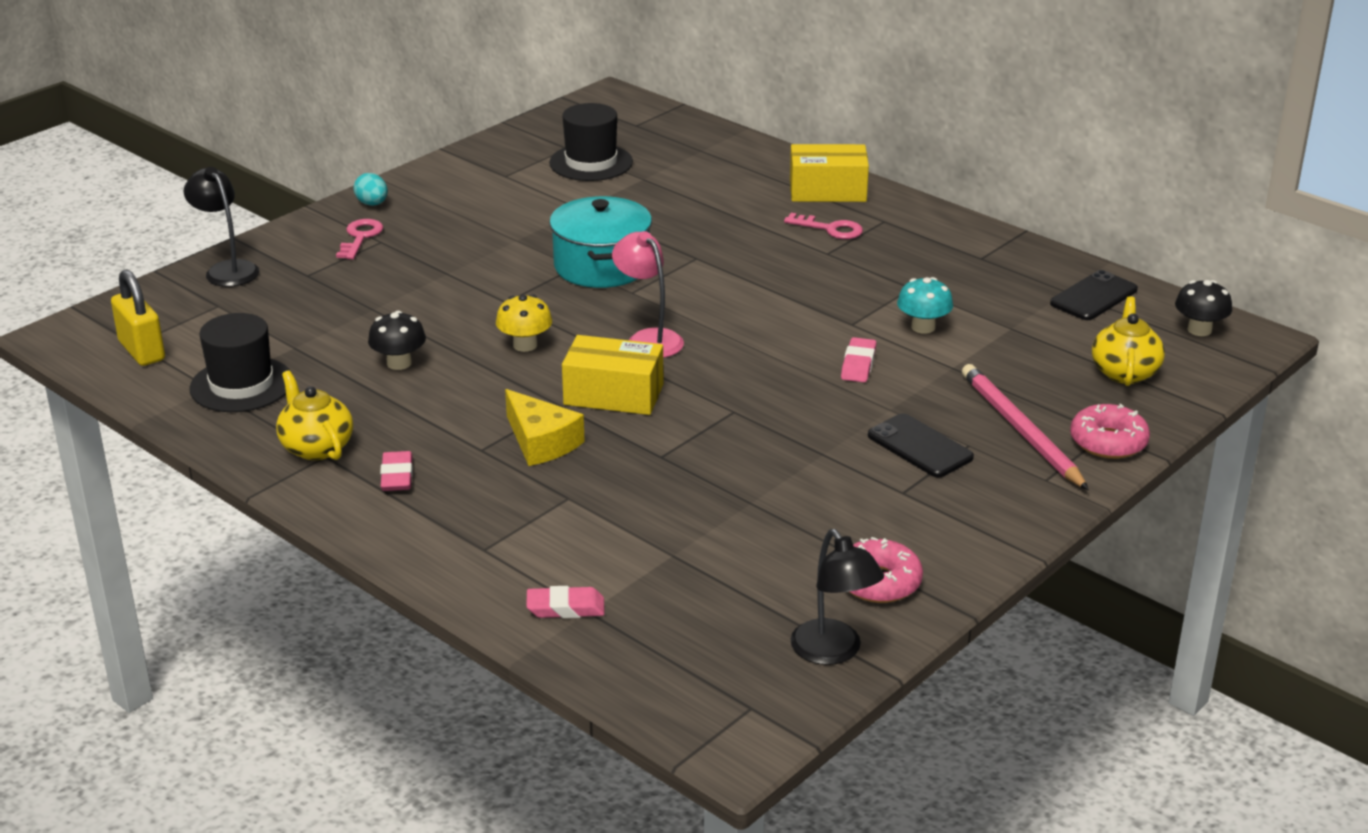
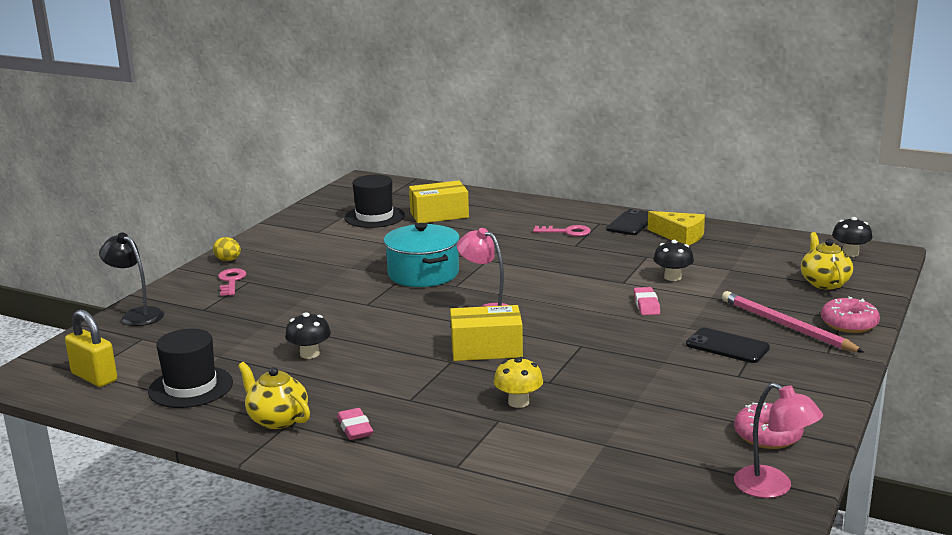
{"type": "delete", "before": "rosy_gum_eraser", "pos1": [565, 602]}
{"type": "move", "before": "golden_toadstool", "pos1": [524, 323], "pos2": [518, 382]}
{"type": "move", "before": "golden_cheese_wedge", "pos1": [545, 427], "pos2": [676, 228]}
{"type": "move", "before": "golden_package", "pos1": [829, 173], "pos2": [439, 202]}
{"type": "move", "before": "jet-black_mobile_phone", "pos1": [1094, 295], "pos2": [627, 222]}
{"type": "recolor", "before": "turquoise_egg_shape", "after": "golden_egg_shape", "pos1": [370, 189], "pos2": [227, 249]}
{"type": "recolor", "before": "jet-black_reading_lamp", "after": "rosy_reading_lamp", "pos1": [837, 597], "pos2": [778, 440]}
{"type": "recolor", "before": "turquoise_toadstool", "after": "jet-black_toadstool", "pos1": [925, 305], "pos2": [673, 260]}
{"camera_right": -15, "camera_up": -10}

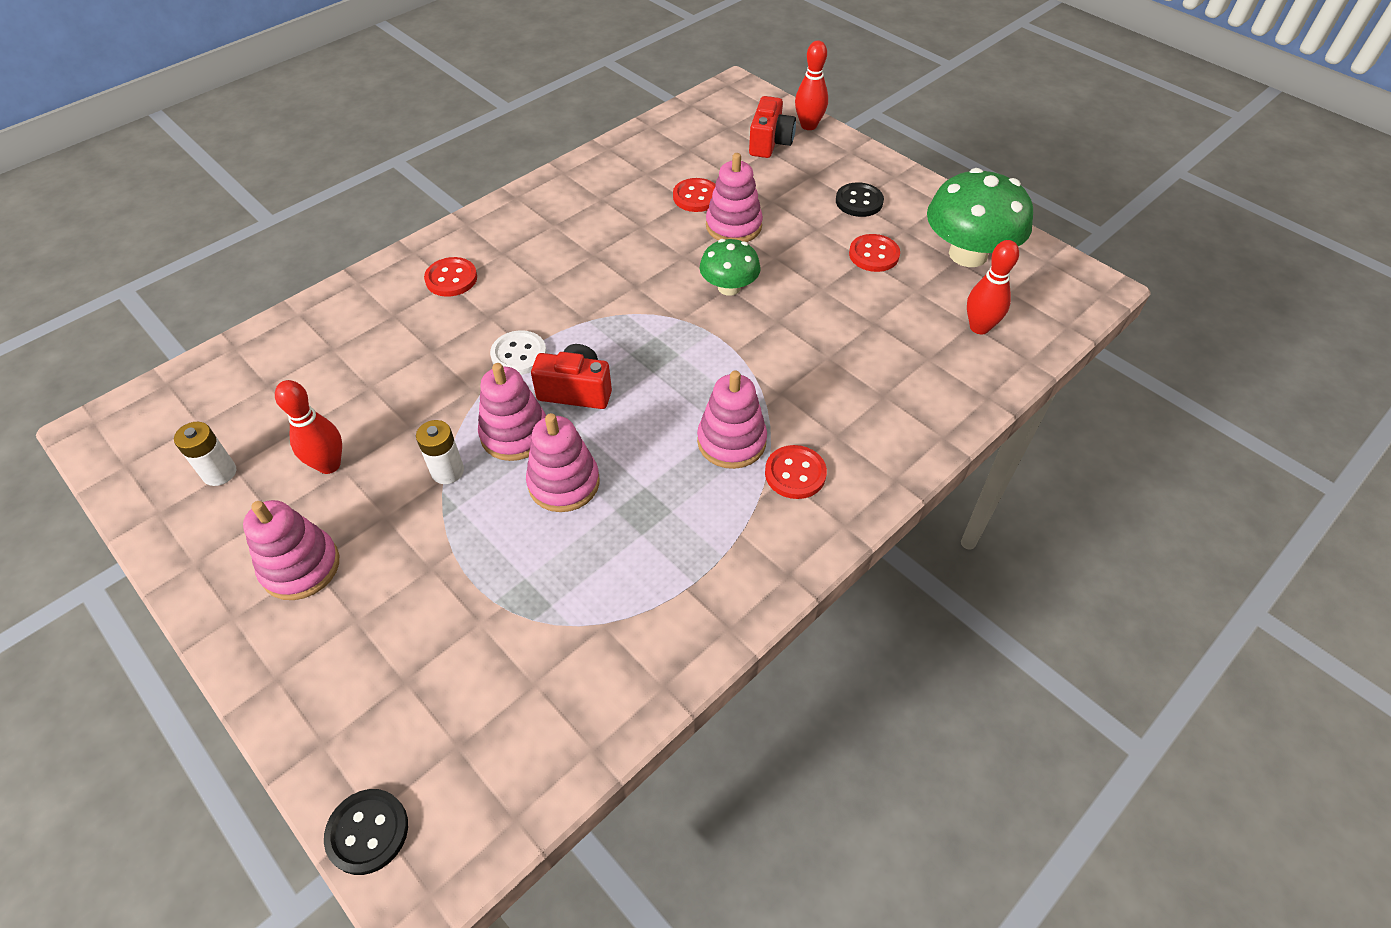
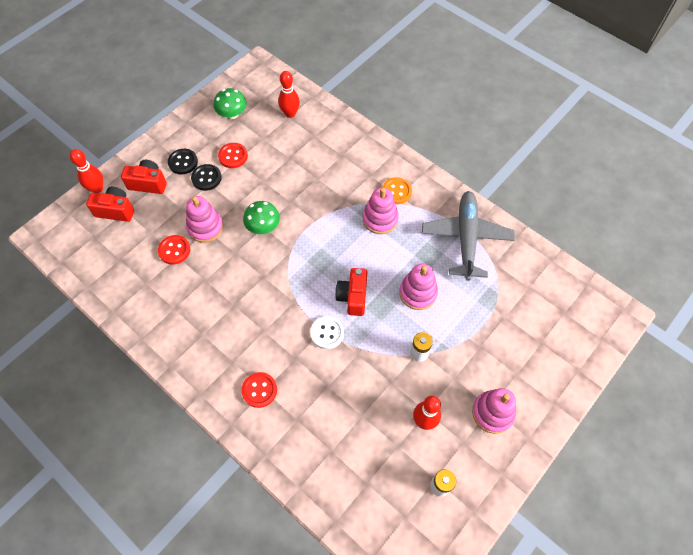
{"type": "delete", "before": "rosy_stacking_rings", "pos1": [512, 412]}
{"type": "insert", "after": "crimson_photo_camera", "pos2": [144, 177]}
{"type": "insert", "after": "grey_toy_plane", "pos2": [468, 236]}
{"type": "move", "before": "jet-black_sewing_button", "pos1": [366, 832], "pos2": [206, 177]}
{"type": "recolor", "before": "crimson_sewing_button", "after": "orange-coloured_sewing_button", "pos1": [796, 472], "pos2": [397, 190]}
{"type": "resize", "before": "green_toadstool", "pos1": [980, 217], "pos2": [230, 103], "scale": 0.58}
{"camera_right": -95, "camera_up": 10}

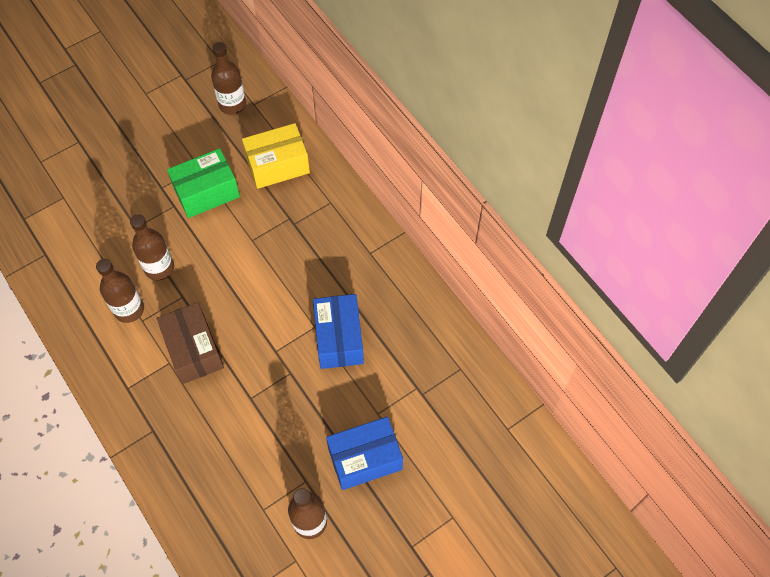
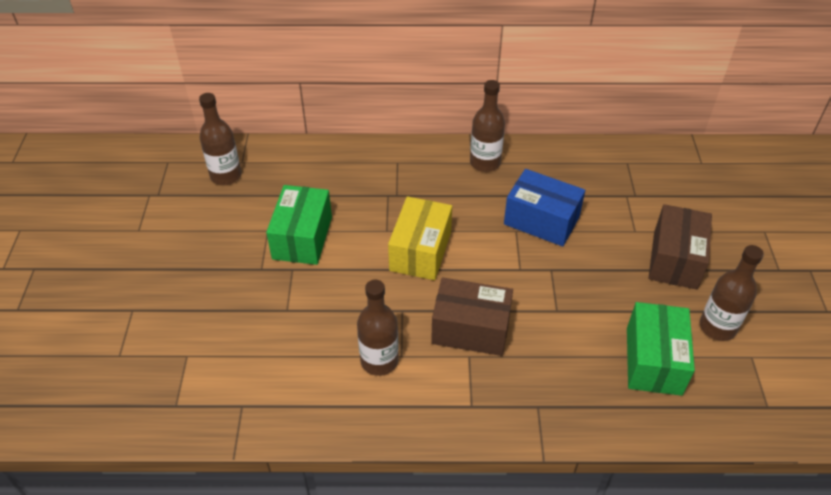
{"type": "insert", "after": "green_package", "pos2": [661, 349]}
{"type": "move", "before": "brown_flask", "pos1": [152, 247], "pos2": [487, 126]}
{"type": "move", "before": "golden_package", "pos1": [276, 156], "pos2": [420, 238]}
{"type": "recolor", "before": "blue_package", "after": "brown_package", "pos1": [364, 453], "pos2": [680, 247]}
{"camera_right": -55, "camera_up": -15}

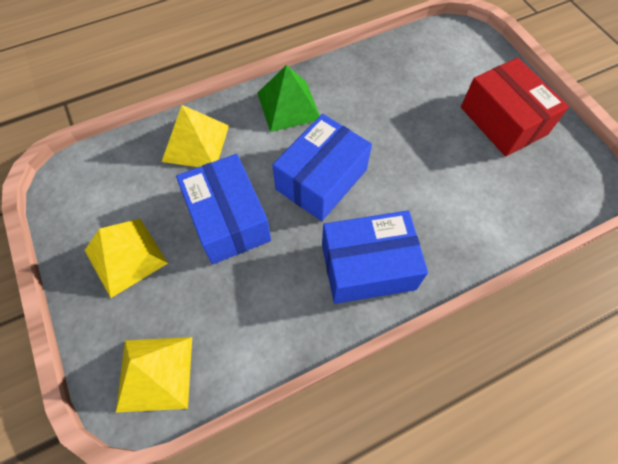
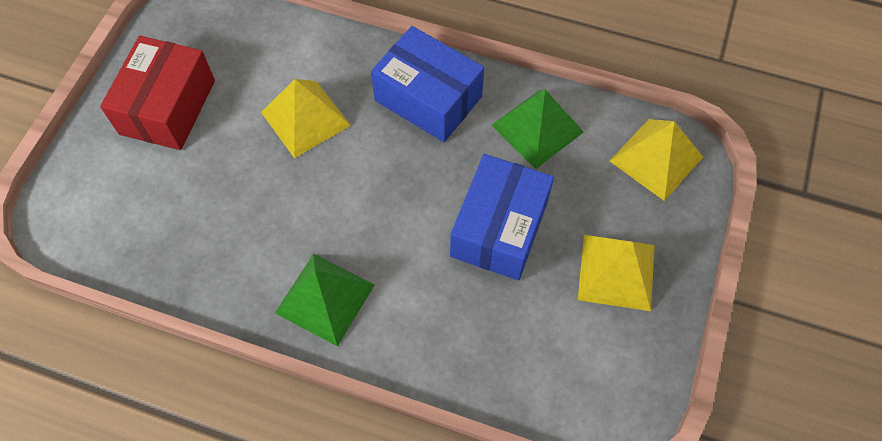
{"type": "delete", "before": "blue_package", "pos1": [322, 167]}
{"type": "insert", "after": "green_pyramid", "pos2": [537, 129]}
{"type": "move", "before": "golden_pyramid", "pos1": [195, 136], "pos2": [306, 118]}
{"camera_right": -135, "camera_up": 0}

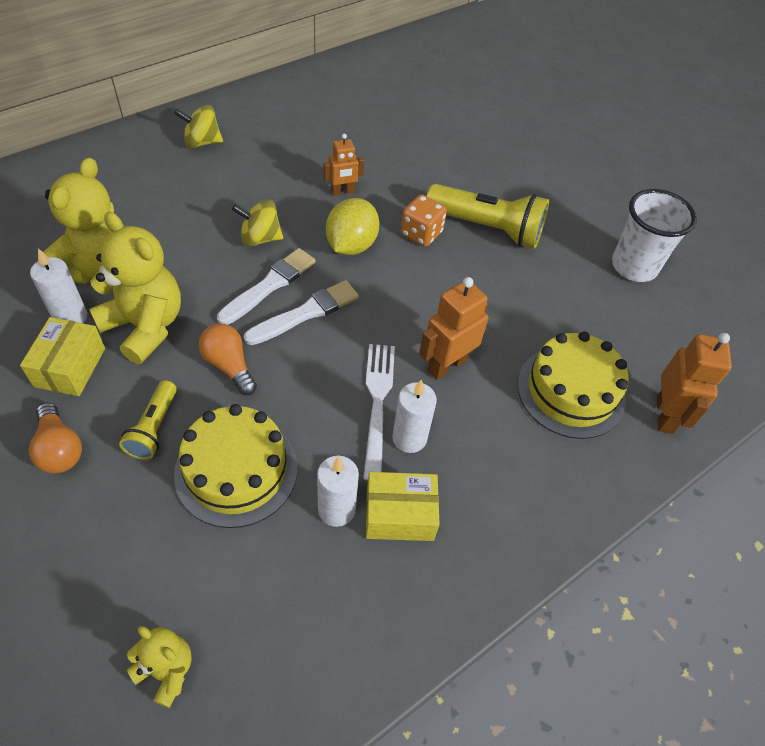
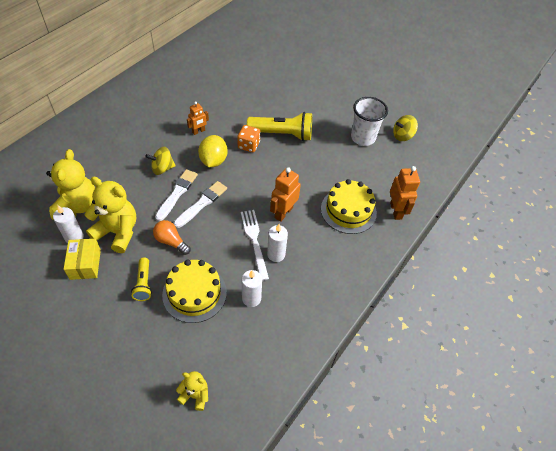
{"type": "delete", "before": "orange-coloured_light_bulb", "pos1": [55, 438]}
{"type": "delete", "before": "golden_package", "pos1": [403, 506]}
{"type": "move", "before": "golden_spinning_top", "pos1": [198, 126], "pos2": [405, 128]}
{"camera_right": -15, "camera_up": 0}

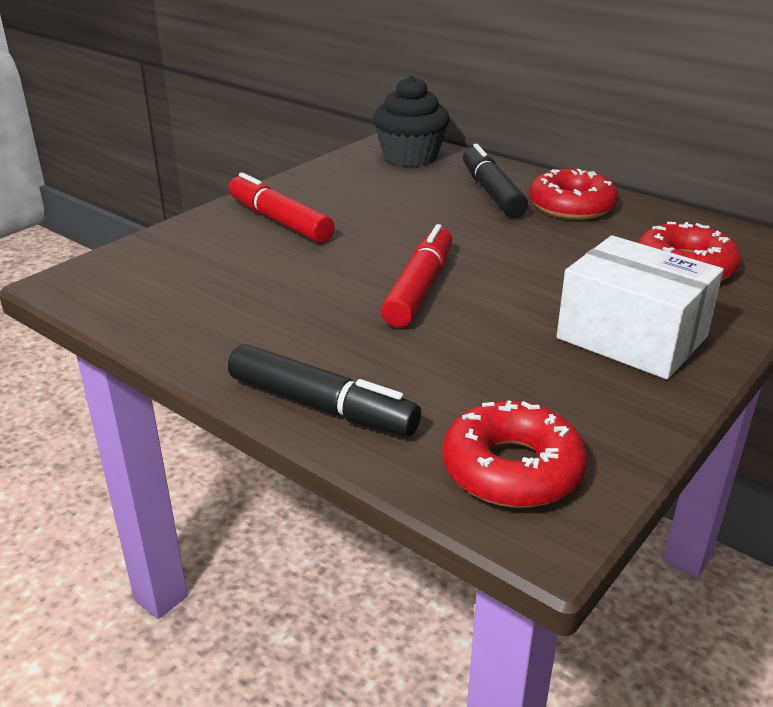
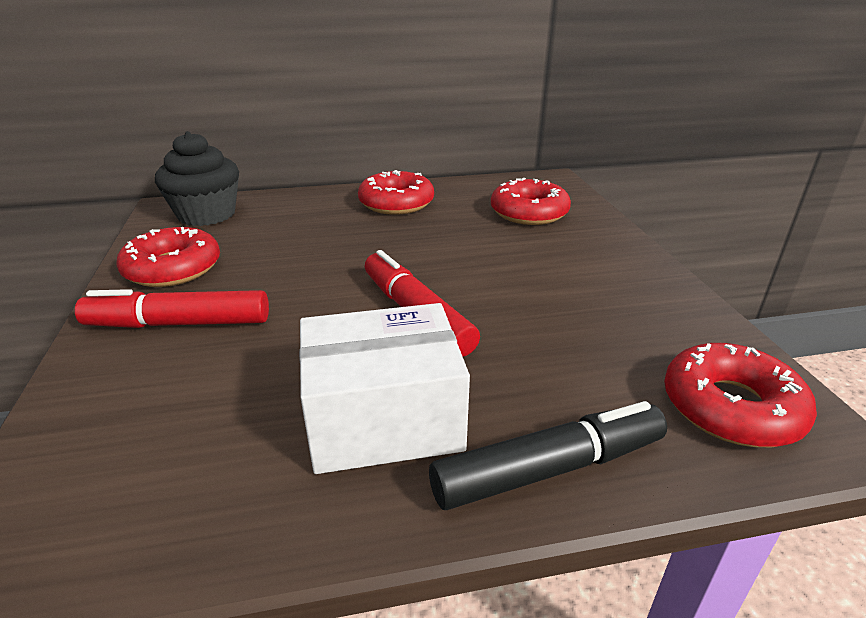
{"type": "delete", "before": "jet-black_felt_pen", "pos1": [495, 181]}
{"type": "insert", "after": "crimson_glazed_donut", "pos2": [168, 257]}
{"type": "move", "before": "pure_white_package", "pos1": [640, 307], "pos2": [384, 388]}
{"camera_right": -50, "camera_up": 0}

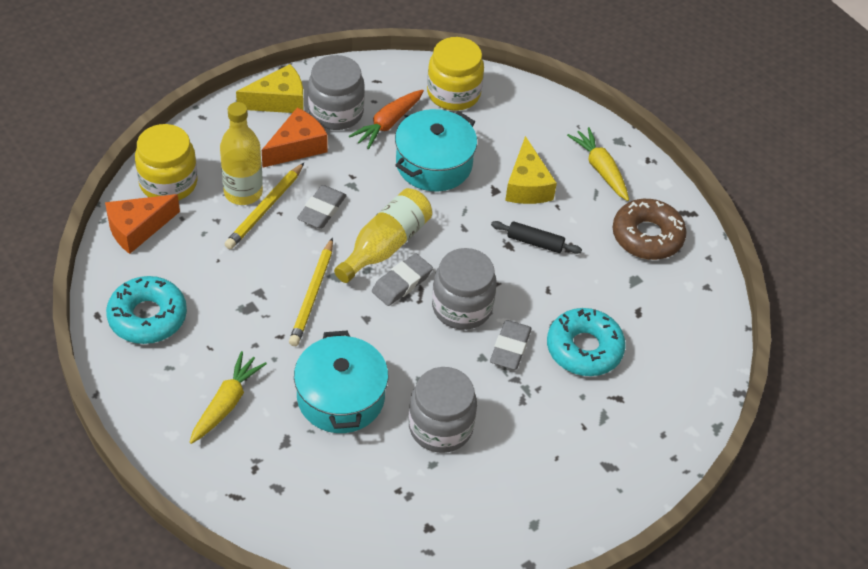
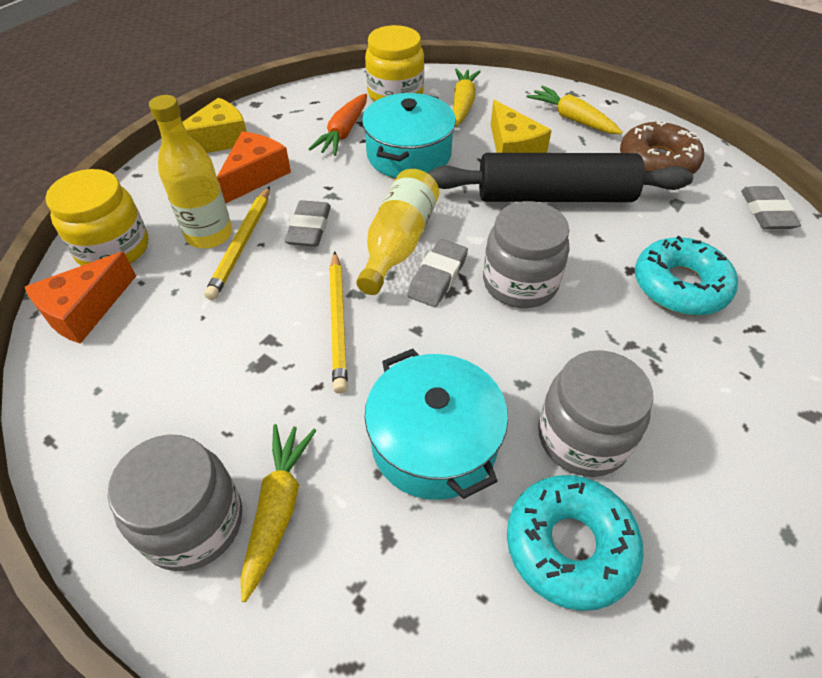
{"type": "insert", "after": "golden_root_vegetable", "pos2": [467, 98]}
{"type": "move", "before": "turquoise_glazed_donut", "pos1": [146, 310], "pos2": [575, 543]}
{"type": "move", "before": "grey_jar", "pos1": [336, 92], "pos2": [174, 502]}
{"type": "move", "before": "grey_gum_eraser", "pos1": [511, 345], "pos2": [771, 207]}
{"type": "resize", "before": "jet-black_rolling_pin", "pos1": [536, 237], "pos2": [560, 177], "scale": 2.39}
{"camera_right": -15, "camera_up": 0}

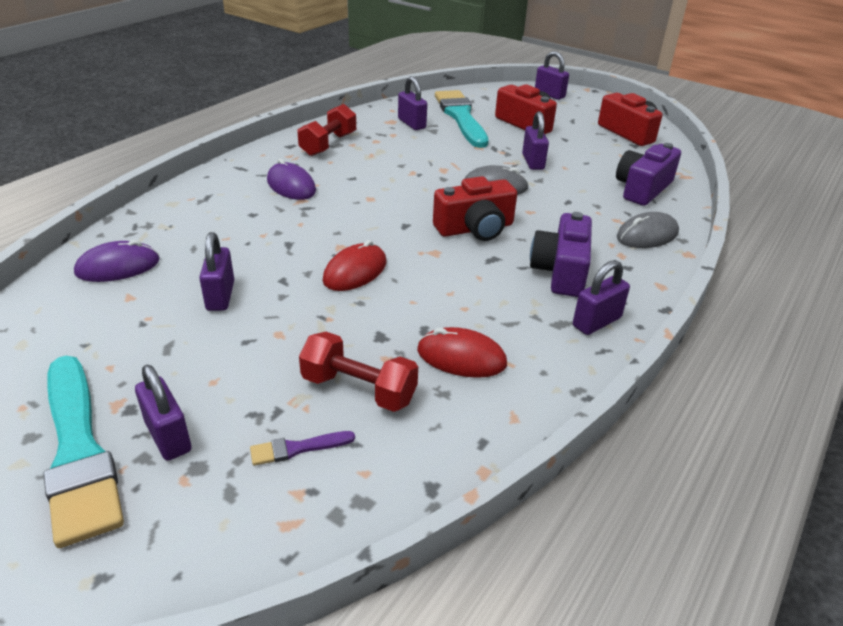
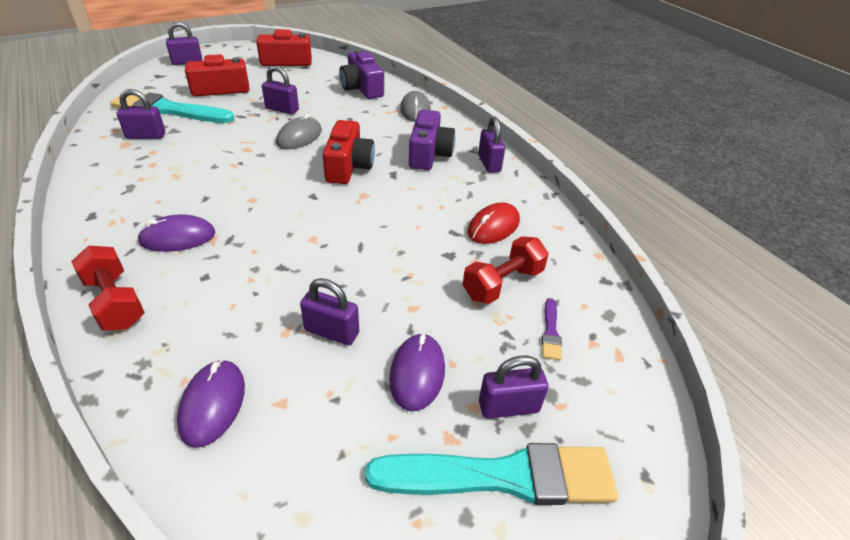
{"type": "delete", "before": "crimson_PC_mouse", "pos1": [354, 265]}
{"type": "insert", "after": "violet_PC_mouse", "pos2": [417, 372]}
{"type": "move", "before": "crimson_free_weight", "pos1": [326, 130], "pos2": [108, 288]}
{"type": "rotate", "before": "violet_photo_camera", "pos1": [561, 254], "pos2": [432, 139], "turn": -120}
{"camera_right": -65, "camera_up": 5}

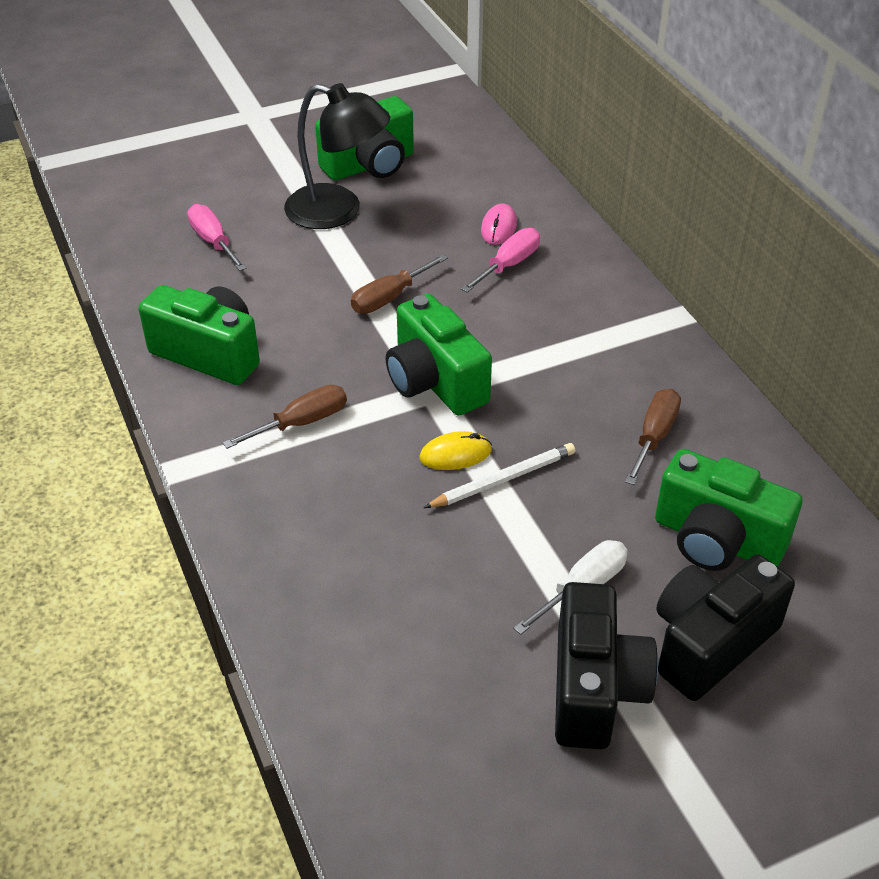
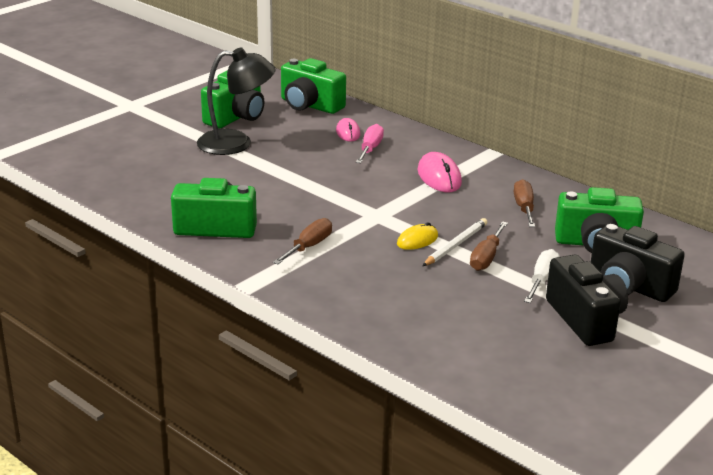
{"type": "delete", "before": "rosy_hand_screwdriver", "pos1": [217, 237]}
{"type": "insert", "after": "rosy_PC_mouse", "pos2": [439, 172]}
{"type": "move", "before": "brown_hand_screwdriver", "pos1": [399, 284], "pos2": [489, 246]}
{"type": "move", "before": "green_photo_camera", "pos1": [439, 354], "pos2": [313, 86]}
{"type": "rotate", "before": "jet-black_photo_camera", "pos1": [725, 628], "pos2": [638, 263], "turn": -75}
{"camera_right": -25, "camera_up": -15}

